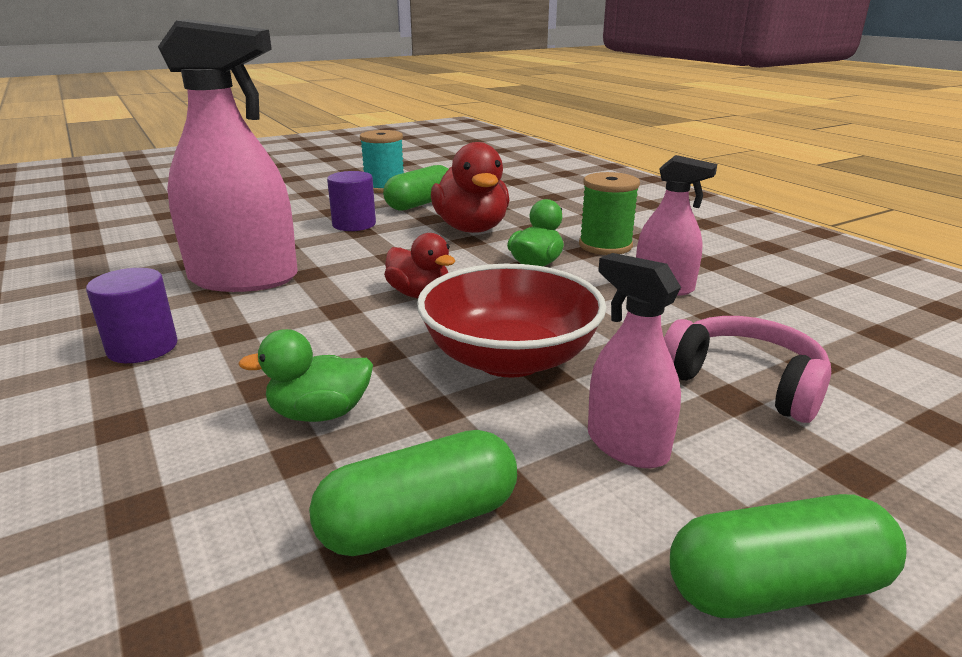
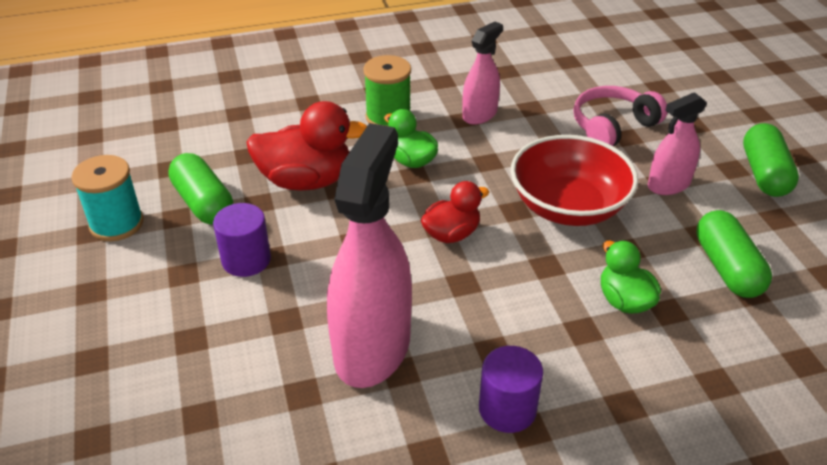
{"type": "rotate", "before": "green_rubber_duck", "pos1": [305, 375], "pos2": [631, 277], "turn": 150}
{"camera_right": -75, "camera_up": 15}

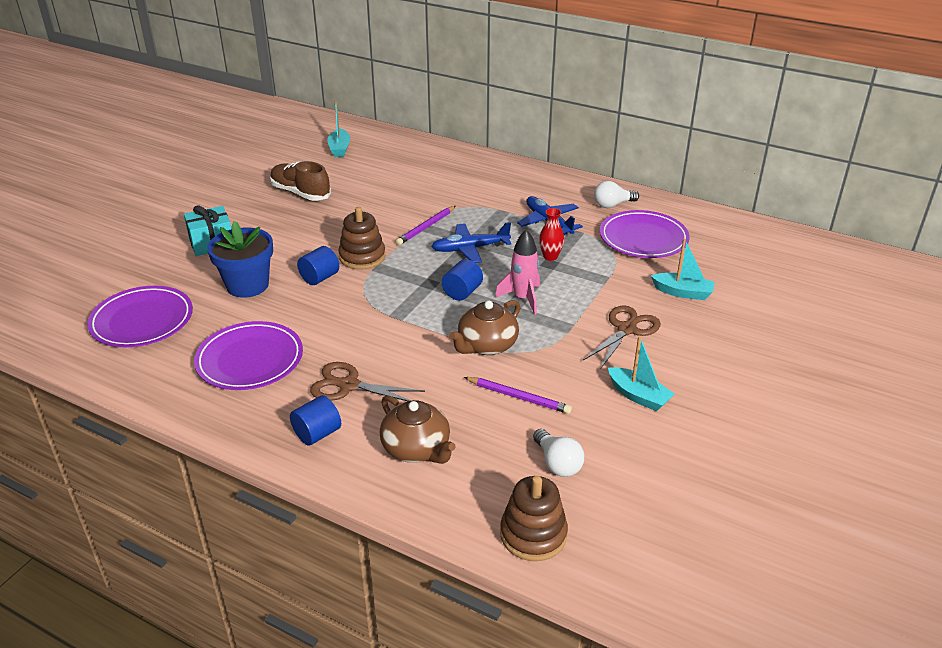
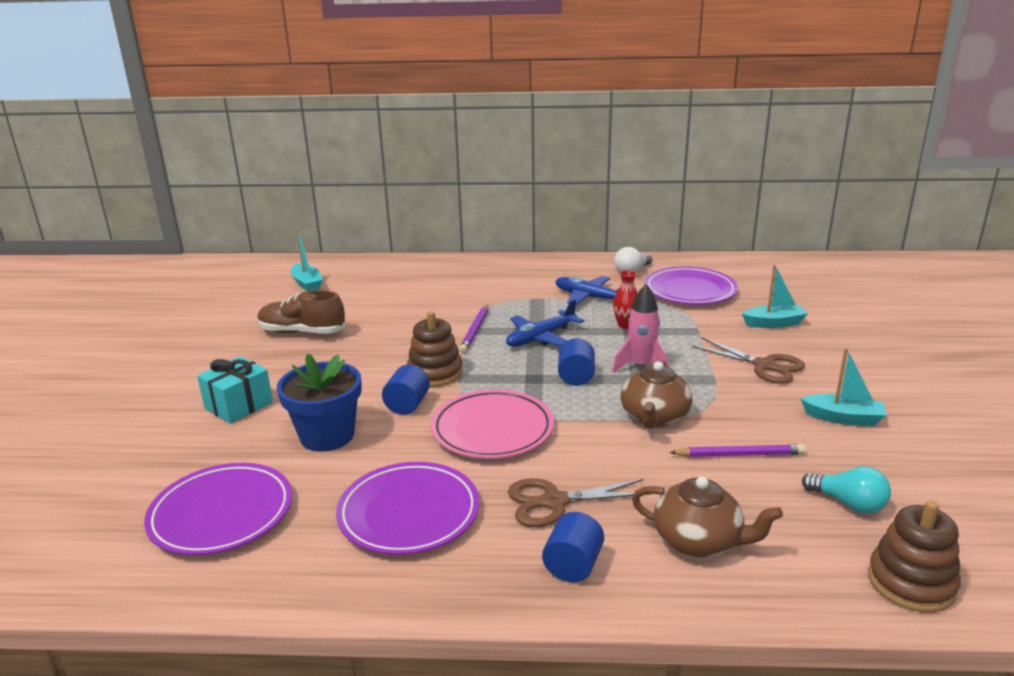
{"type": "insert", "after": "rosy_flat_dish", "pos2": [492, 424]}
{"type": "recolor", "before": "pure_white_light_bulb", "after": "turquoise_light_bulb", "pos1": [558, 453], "pos2": [846, 490]}
{"type": "rotate", "before": "brown_shears", "pos1": [622, 337], "pos2": [748, 361], "turn": 120}
{"camera_right": -25, "camera_up": -10}

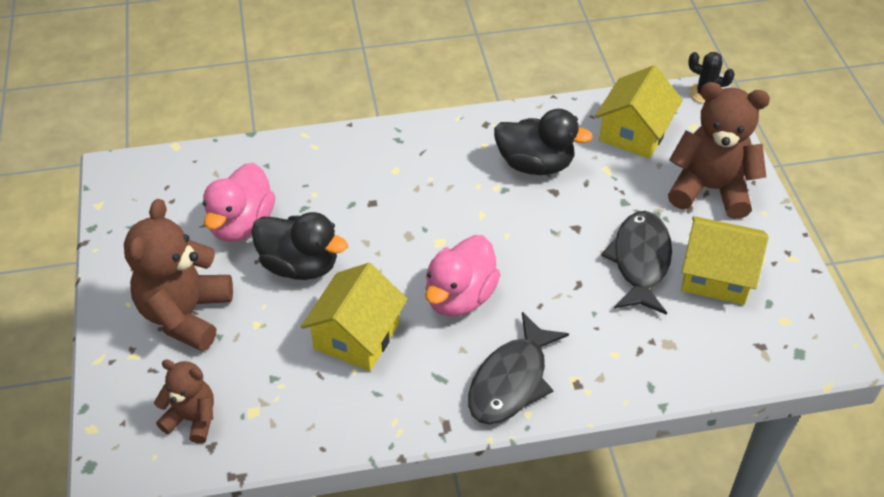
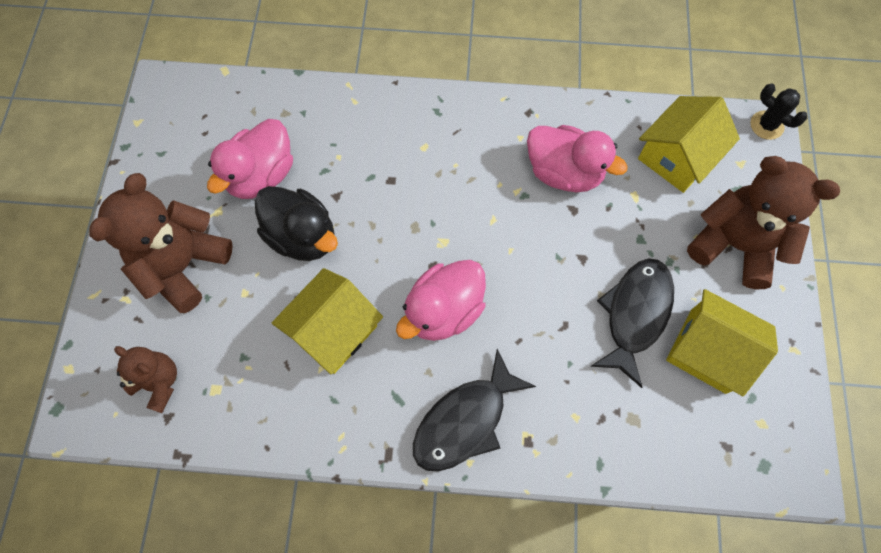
{"type": "recolor", "before": "jet-black_rubber_duck", "after": "rosy_rubber_duck", "pos1": [543, 142], "pos2": [577, 158]}
{"camera_right": 15, "camera_up": 20}

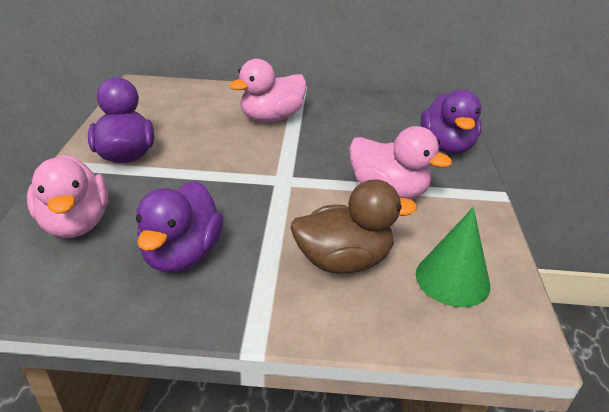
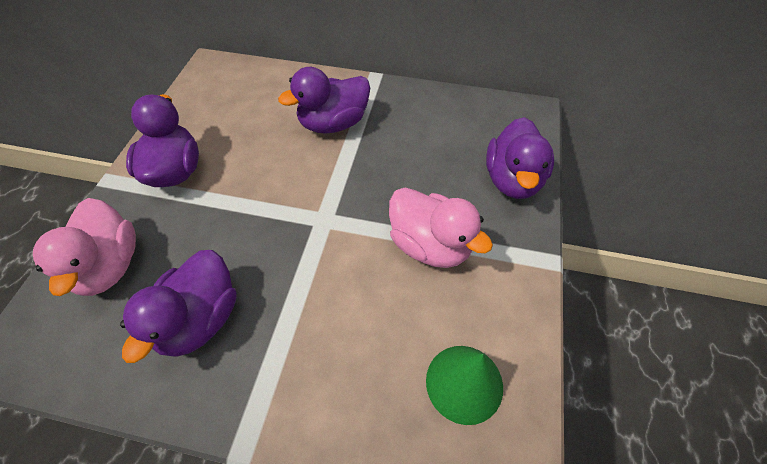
{"type": "delete", "before": "brown_rubber_duck", "pos1": [354, 226]}
{"type": "recolor", "before": "rosy_rubber_duck", "after": "violet_rubber_duck", "pos1": [267, 90], "pos2": [324, 100]}
{"camera_right": 10, "camera_up": 20}

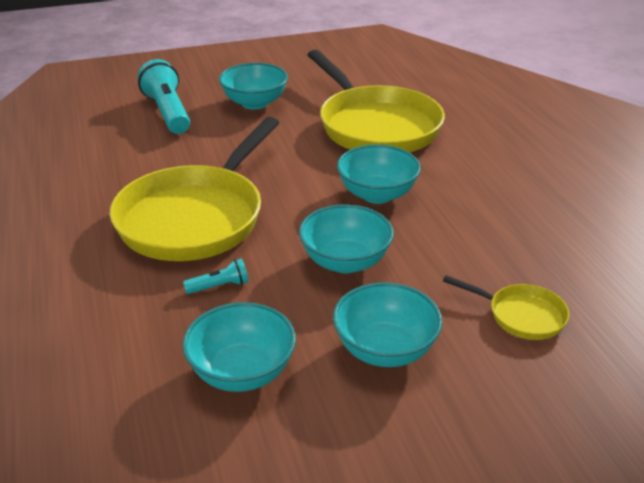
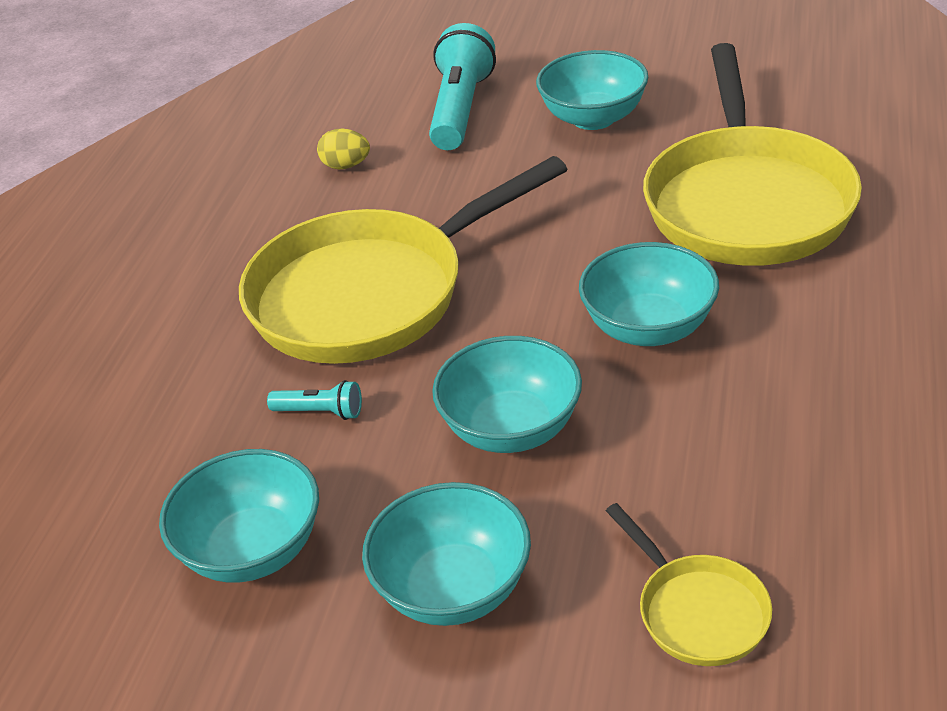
{"type": "insert", "after": "golden_egg_shape", "pos2": [343, 148]}
{"camera_right": 35, "camera_up": 5}

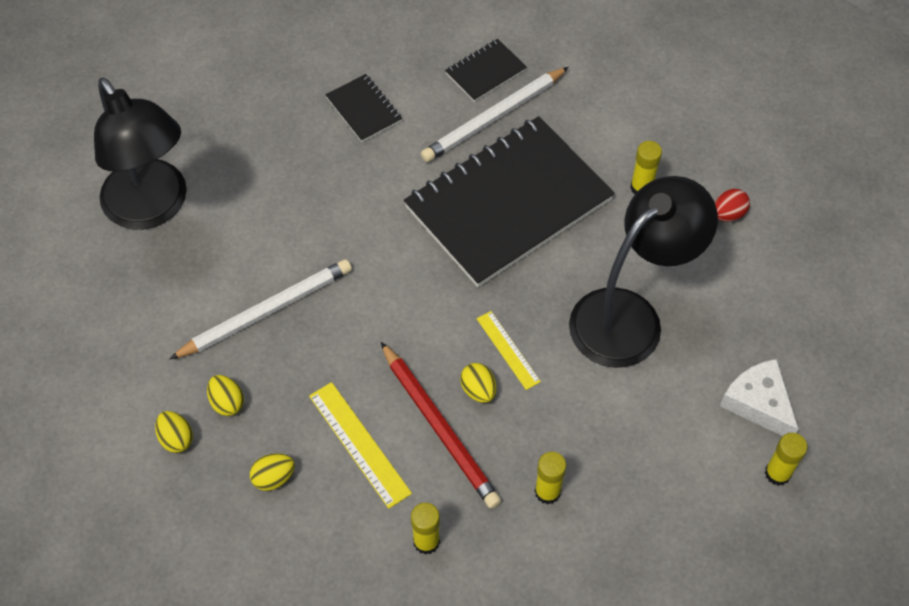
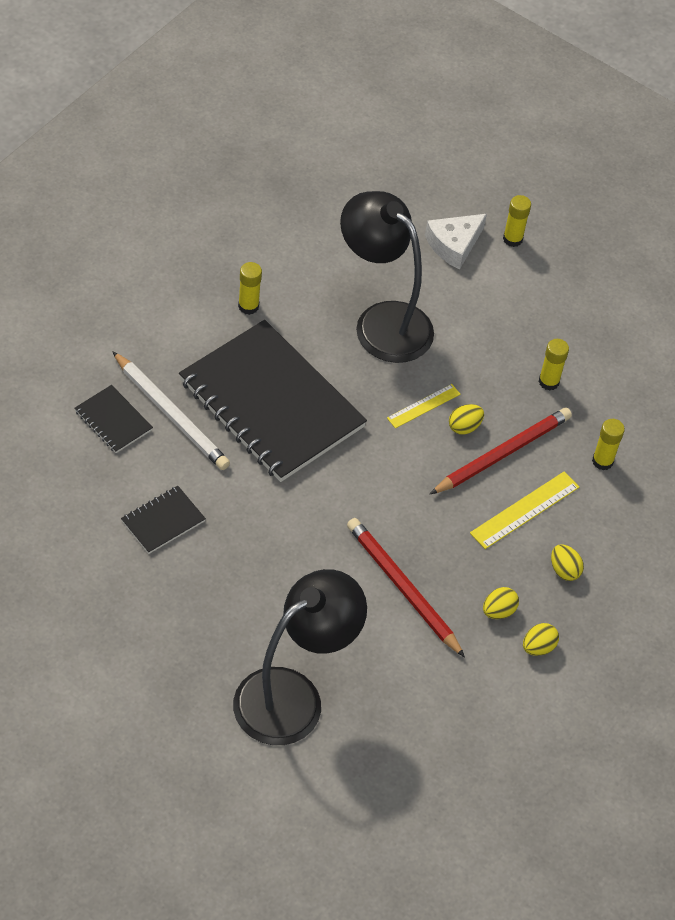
{"type": "delete", "before": "crimson_egg_shape", "pos1": [732, 205]}
{"type": "recolor", "before": "pure_white_lead_pencil", "after": "crimson_lead_pencil", "pos1": [261, 309], "pos2": [406, 587]}
{"camera_right": -100, "camera_up": -5}

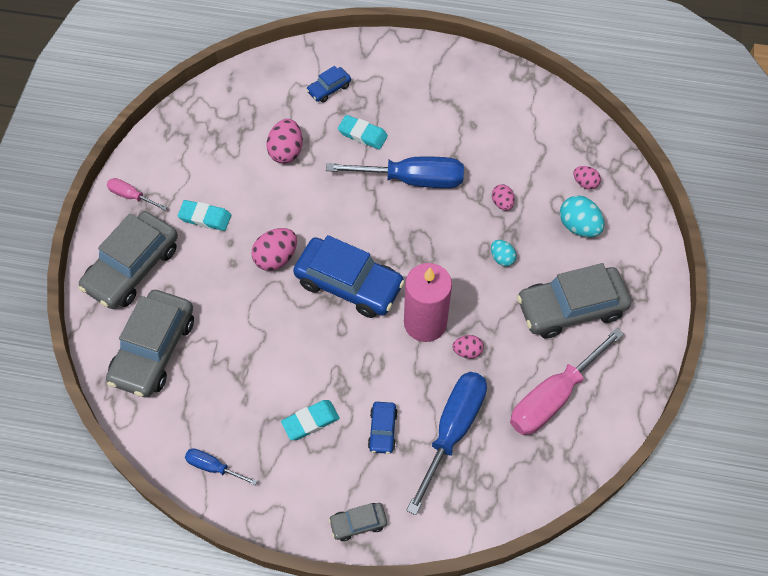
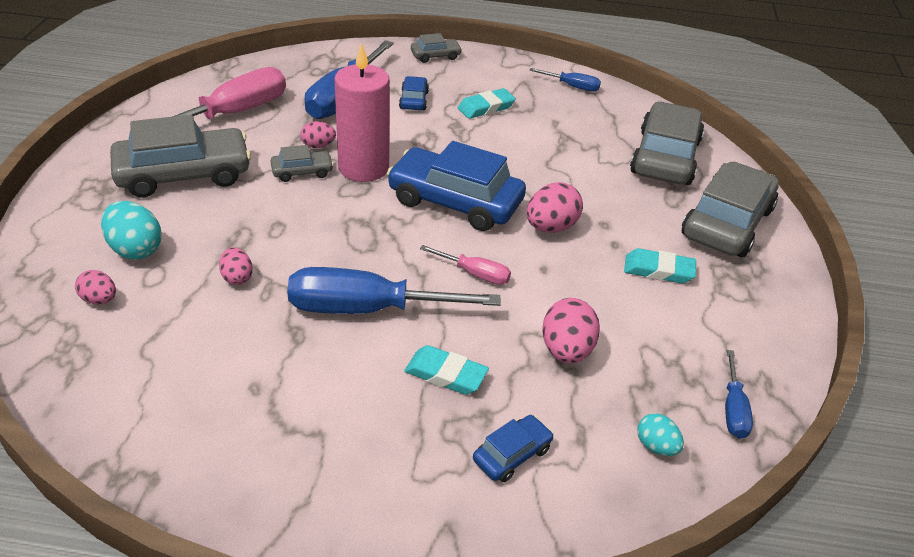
{"type": "insert", "after": "grey_car", "pos2": [302, 163]}
{"type": "insert", "after": "blue_hand_screwdriver", "pos2": [739, 394]}
{"type": "move", "before": "rosy_hand_screwdriver", "pos1": [137, 194], "pos2": [465, 265]}
{"type": "move", "before": "turquoise_egg_shape", "pos1": [504, 253], "pos2": [660, 434]}
{"camera_right": 175, "camera_up": -20}

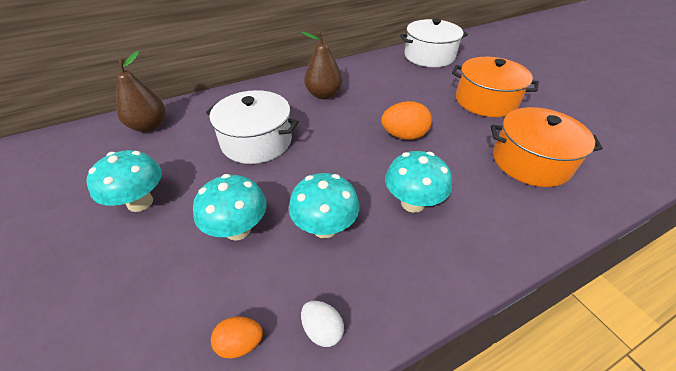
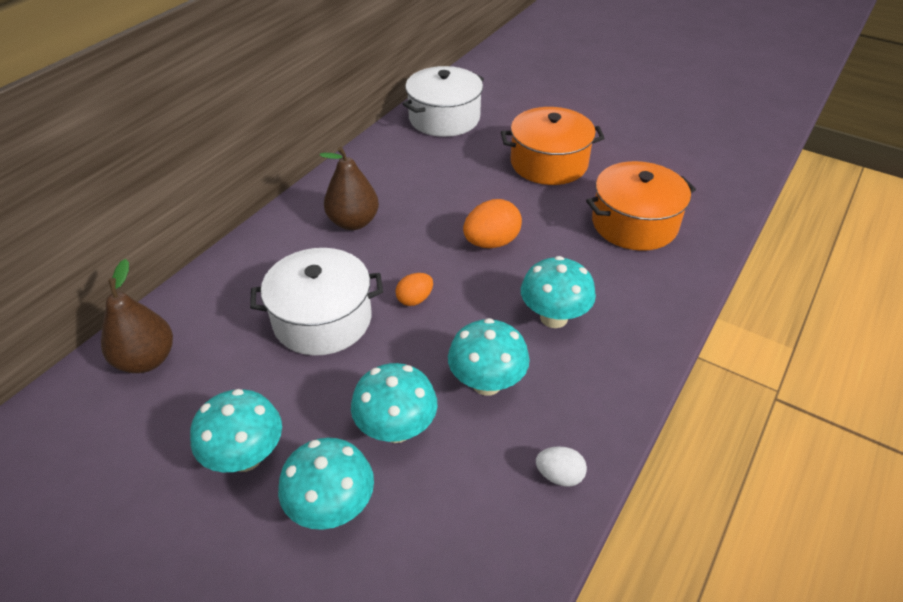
{"type": "insert", "after": "turquoise_toadstool", "pos2": [326, 484]}
{"type": "move", "before": "orange-coloured_egg_shape", "pos1": [237, 337], "pos2": [414, 289]}
{"camera_right": -30, "camera_up": 0}

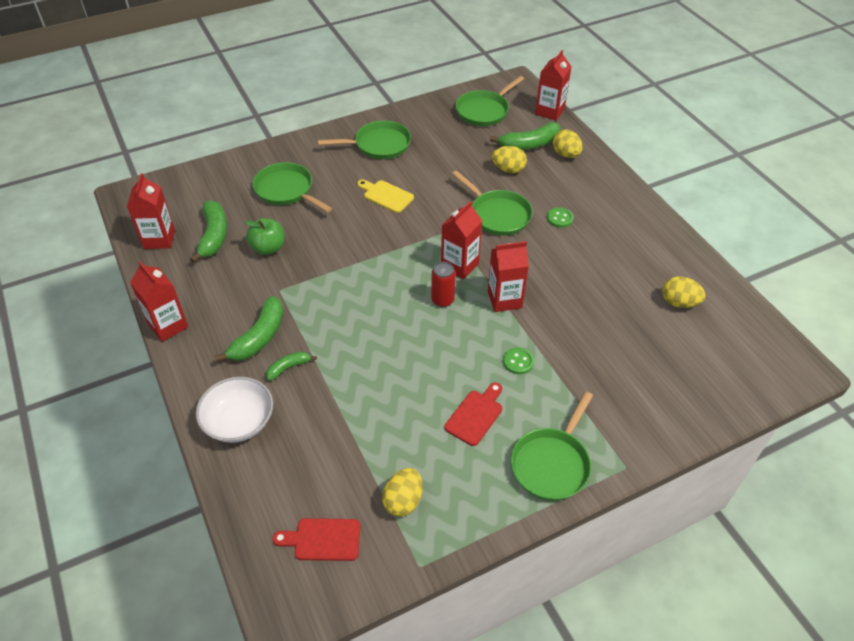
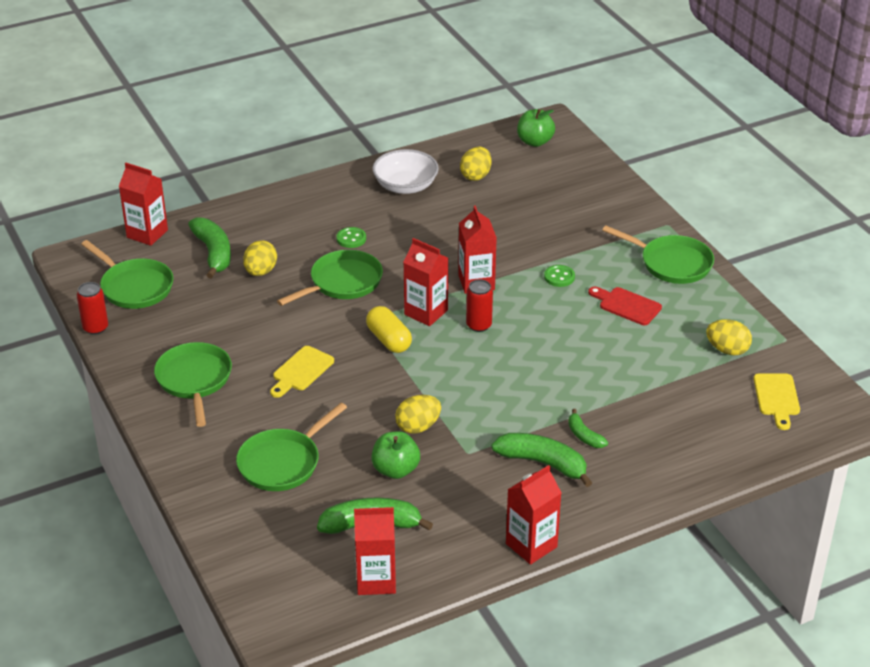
{"type": "insert", "after": "crimson_can", "pos2": [92, 308]}
{"type": "insert", "after": "golden_capsule", "pos2": [389, 329]}
{"type": "insert", "after": "green_apple_fruit", "pos2": [536, 128]}
{"type": "move", "before": "pure_white_serving_bowl", "pos1": [234, 410], "pos2": [406, 171]}
{"type": "move", "before": "golden_egg_shape", "pos1": [568, 144], "pos2": [418, 414]}
{"type": "recolor", "before": "crimson_chopping_board", "after": "golden_chopping_board", "pos1": [316, 539], "pos2": [777, 401]}
{"camera_right": -90, "camera_up": -10}

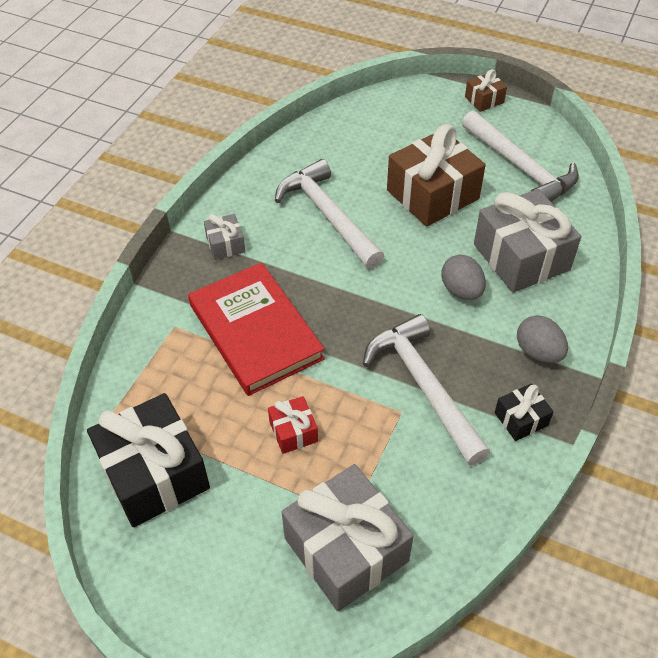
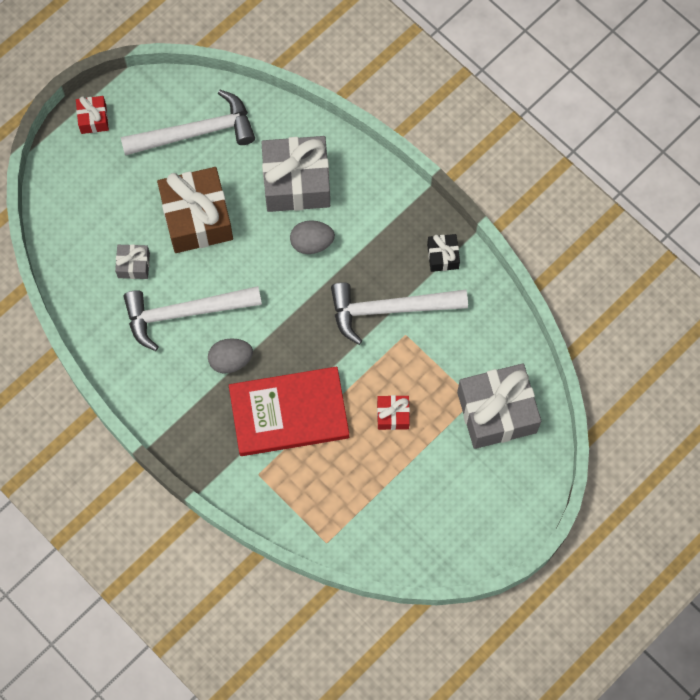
{"type": "delete", "before": "jet-black_gift", "pos1": [148, 460]}
{"type": "move", "before": "grey_gift", "pos1": [224, 237], "pos2": [132, 261]}
{"type": "move", "before": "grey_egg_shape", "pos1": [542, 339], "pos2": [230, 355]}
{"type": "recolor", "before": "brown_gift", "after": "crimson_gift", "pos1": [486, 90], "pos2": [92, 115]}
{"camera_right": -70, "camera_up": 20}

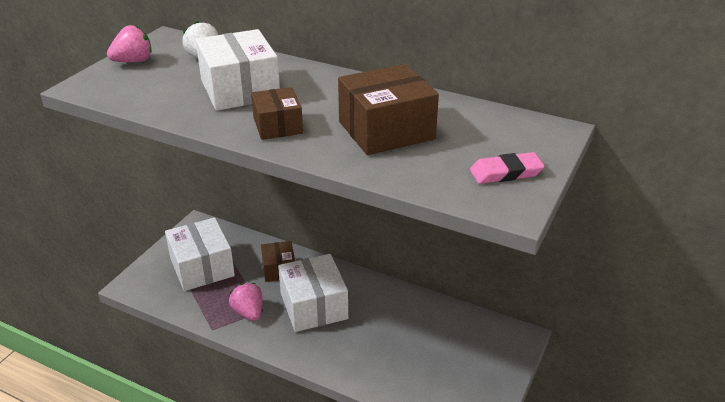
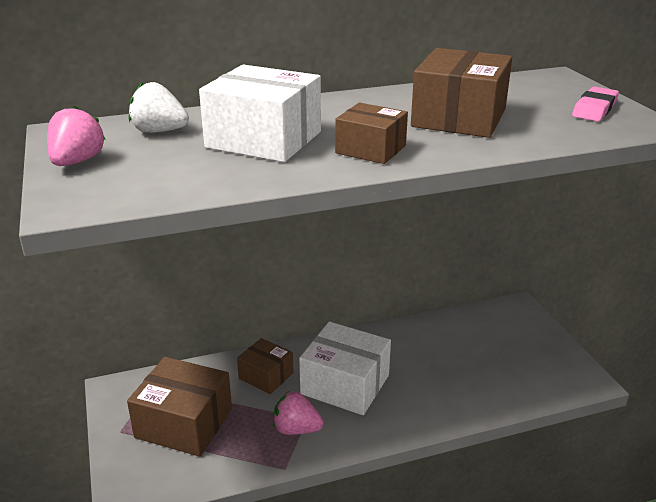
{"type": "recolor", "before": "pure_white_package", "after": "brown_package", "pos1": [200, 254], "pos2": [179, 407]}
{"camera_right": -45, "camera_up": -5}

